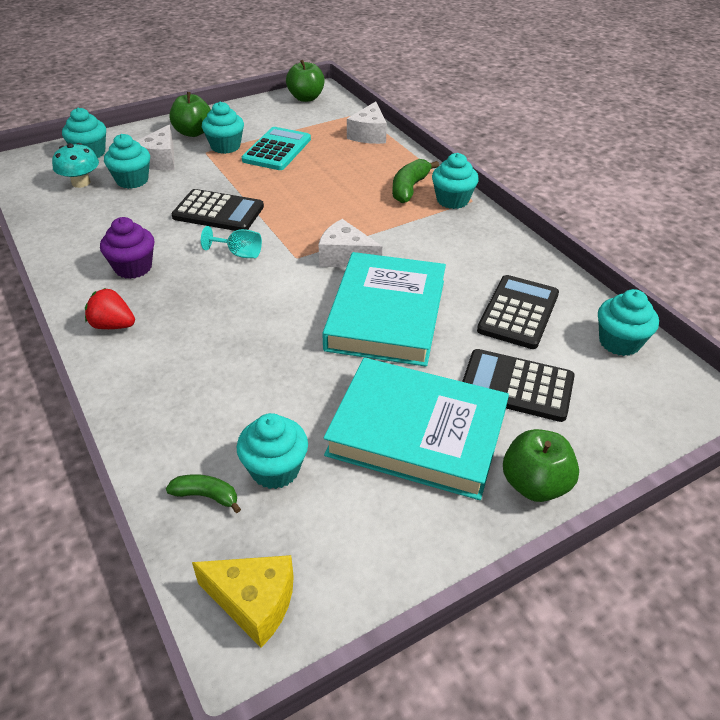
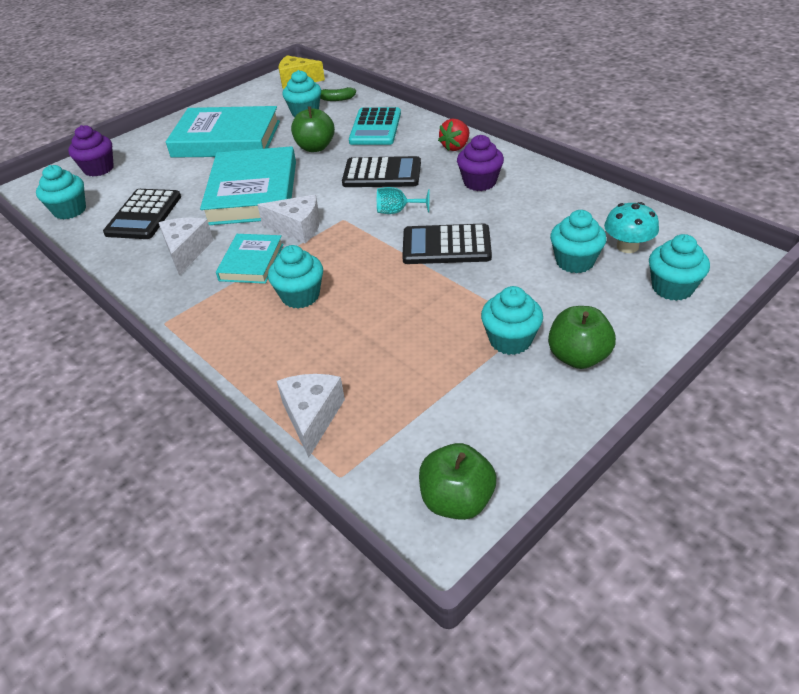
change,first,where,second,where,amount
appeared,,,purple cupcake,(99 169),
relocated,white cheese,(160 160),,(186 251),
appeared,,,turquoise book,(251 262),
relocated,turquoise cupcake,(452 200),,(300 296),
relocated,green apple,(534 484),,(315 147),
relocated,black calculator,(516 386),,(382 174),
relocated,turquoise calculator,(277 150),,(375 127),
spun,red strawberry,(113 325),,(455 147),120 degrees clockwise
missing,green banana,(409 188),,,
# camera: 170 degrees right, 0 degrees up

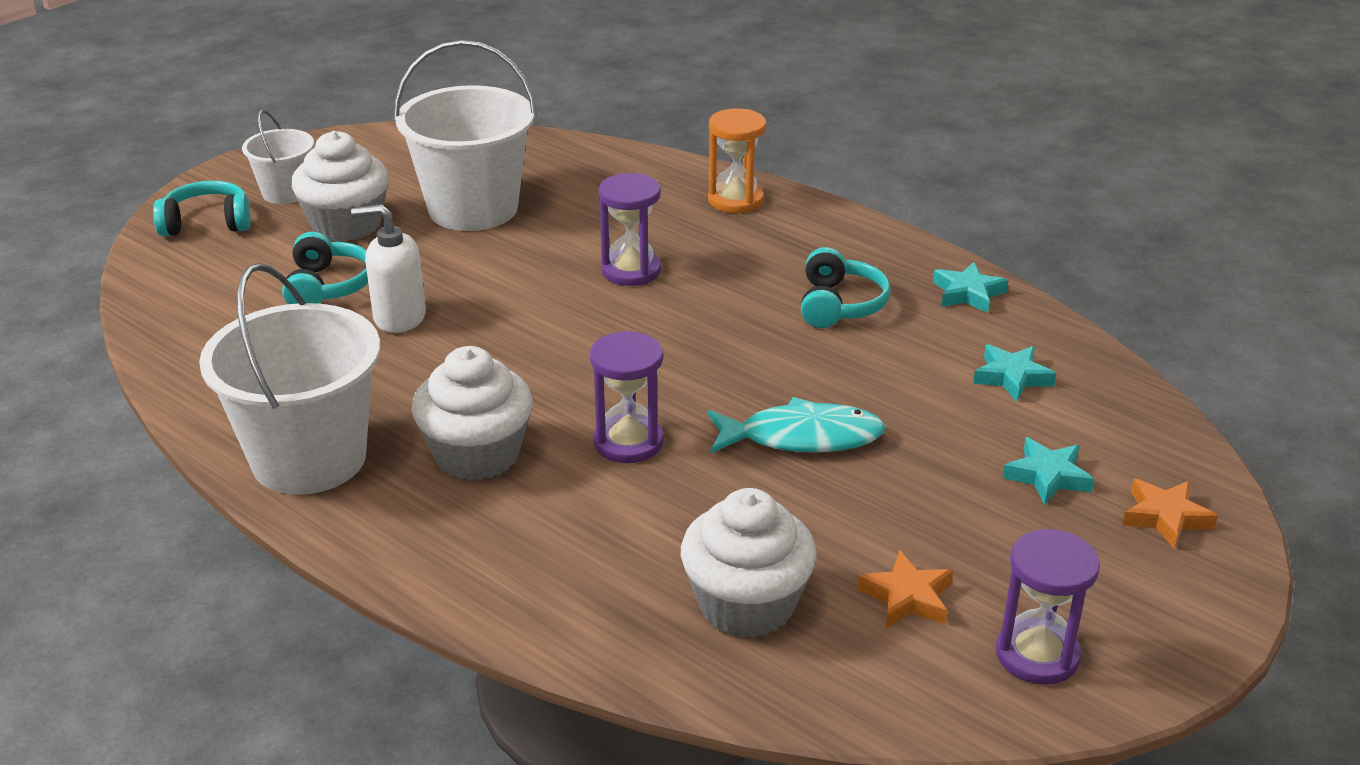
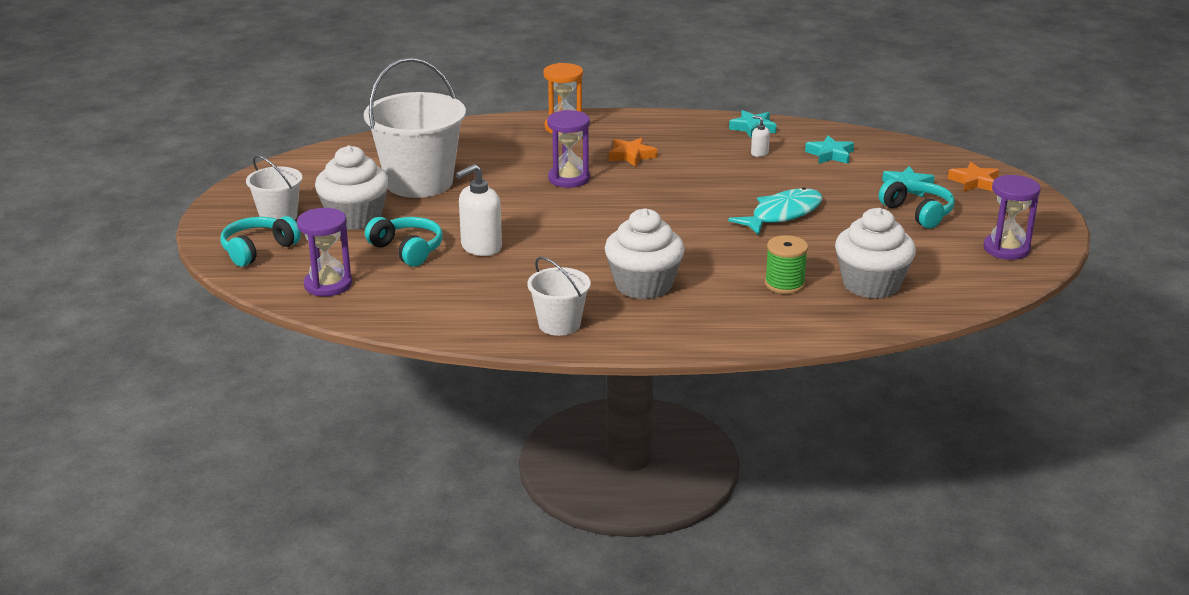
change,first,where,second,where,amount
relocated,purple hourglass,(628 442),,(328 285),
size,white bucket,(309 459),,(559 324),x0.53
relocated,orange star,(907 597),,(631 156),
appeared,,,white soap dispenser,(759 153),
appeared,,,green spool,(784 284),
relocated,turquoise headphones,(839 305),,(918 213),
# camera: 40 degrees left, 5 degrees down

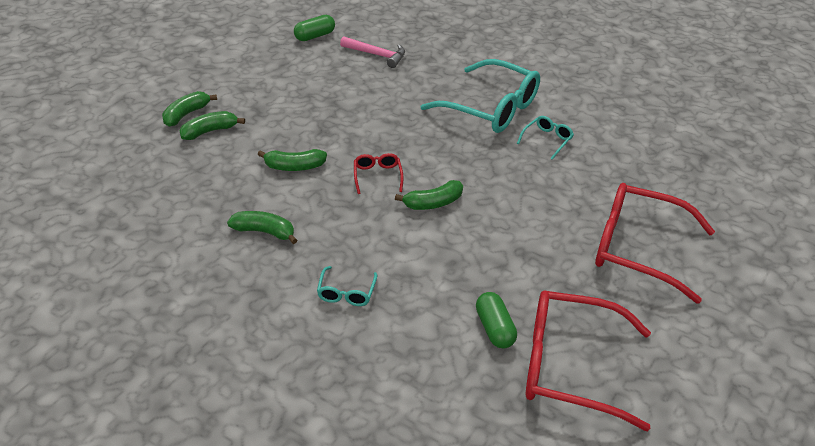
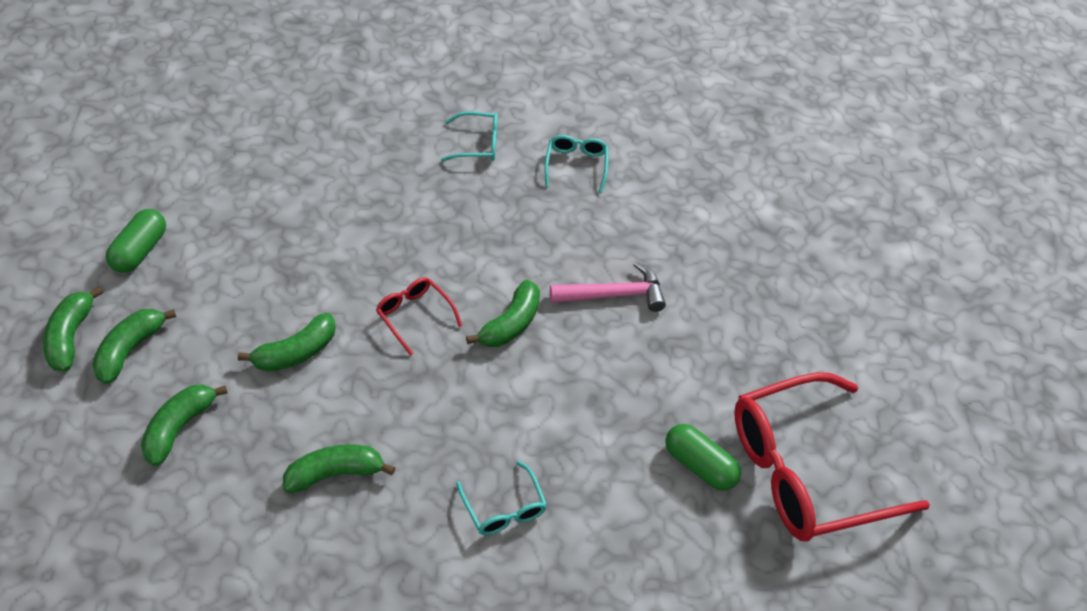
change,first,where,second,where,amount
relocated,green capsule,(314 36),,(139 251),
appeared,,,green banana,(179 428),
size,turquoise glasses,(491 108),,(477 144),x0.44
relocated,pink hammer,(377 55),,(614 294),
missing,red glasses,(638 249),,,
# camera: 35 degrees left, 10 degrees up

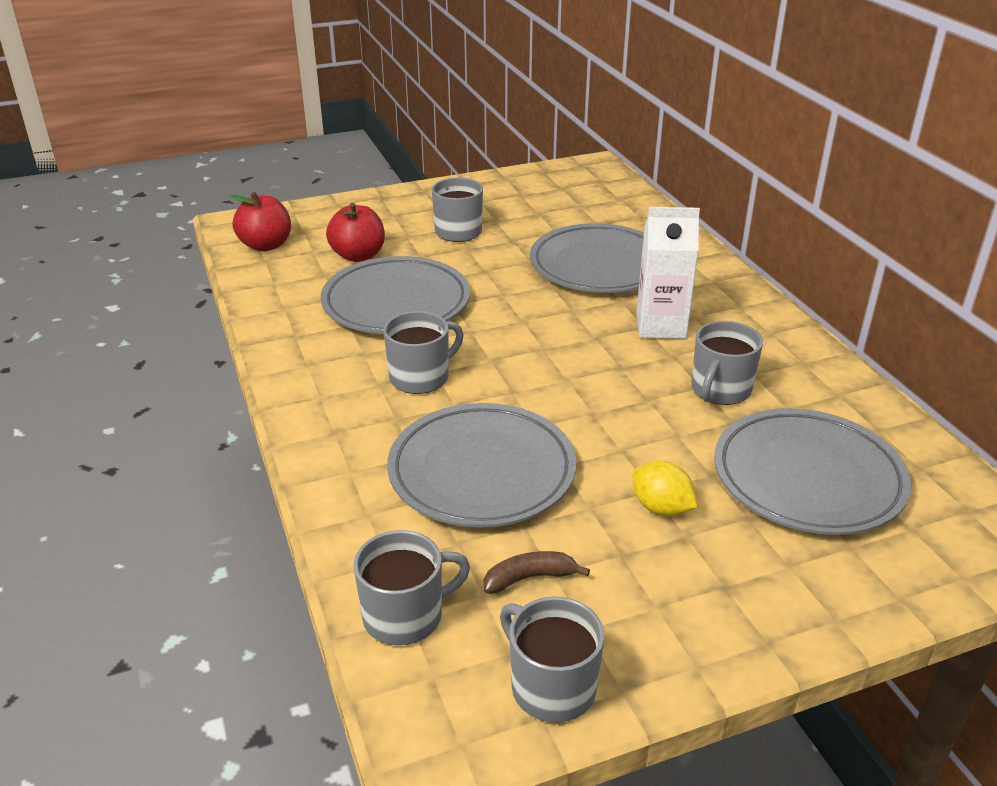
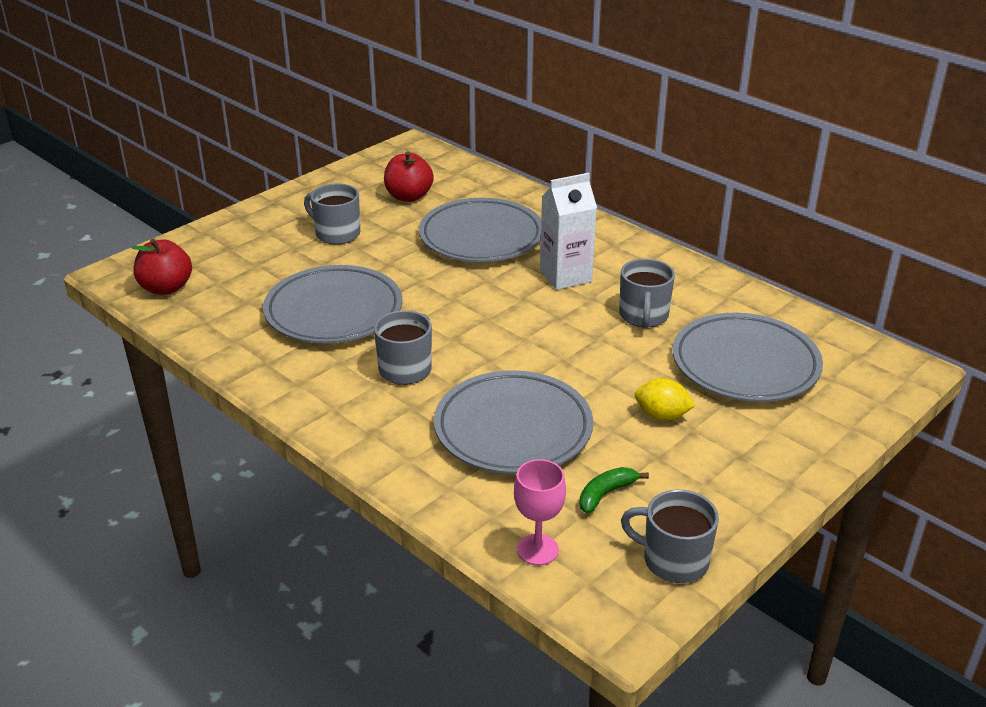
change,first,where,second,where,amount
relocated,red apple,(358 256),,(408 196),
exchanged,grey mug,(405 616),pink goblet,(537 550),
colour,brown banana,(529 578),green banana,(606 494),
# camera: 25 degrees left, 0 degrees up

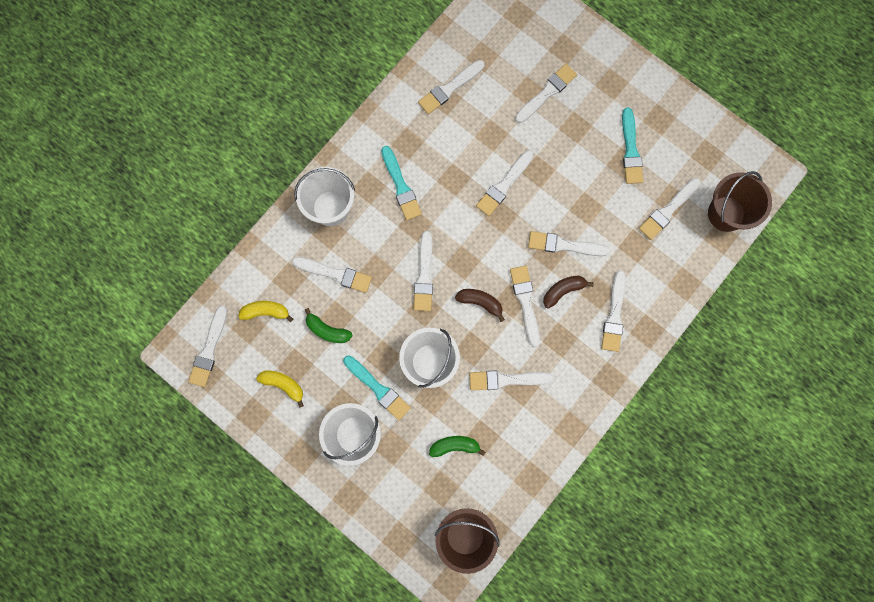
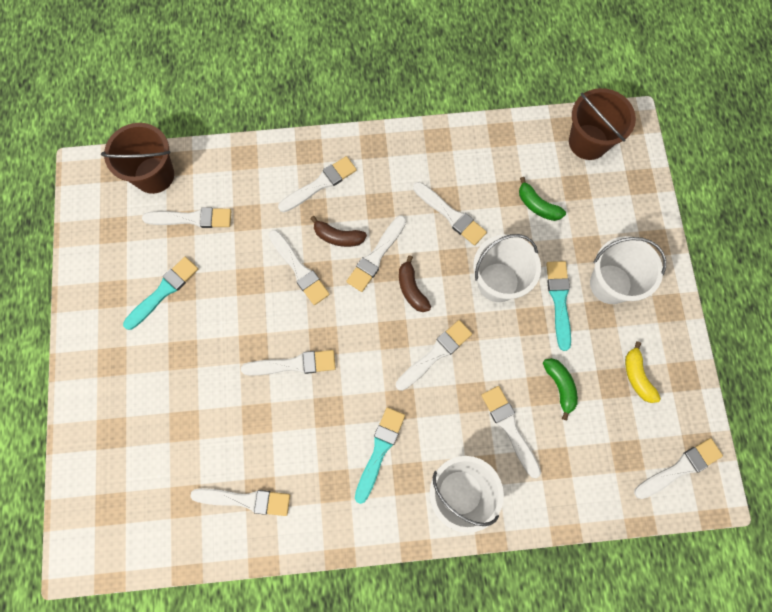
change,first,where,second,where,amount
missing,yellow banana,(266 312),,,
missing,white brush,(547 92),,,
# camera: 135 degrees left, 5 degrees down

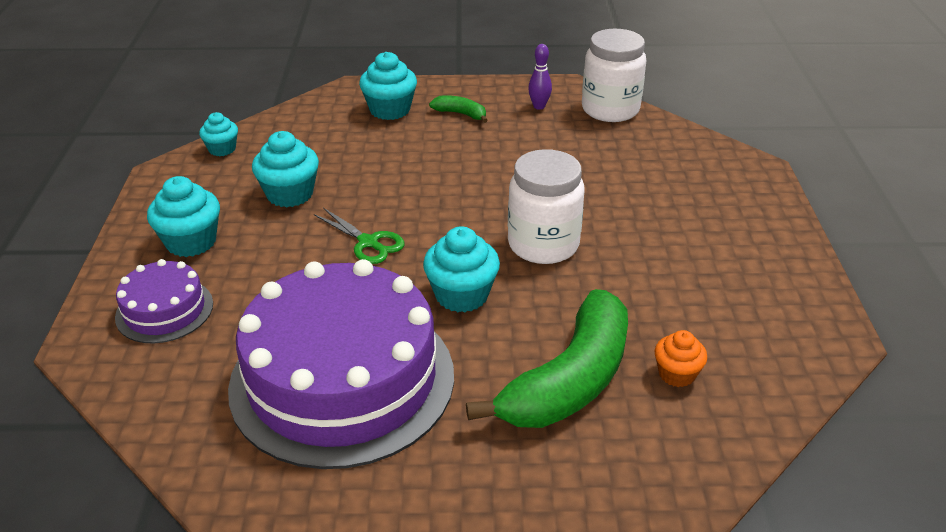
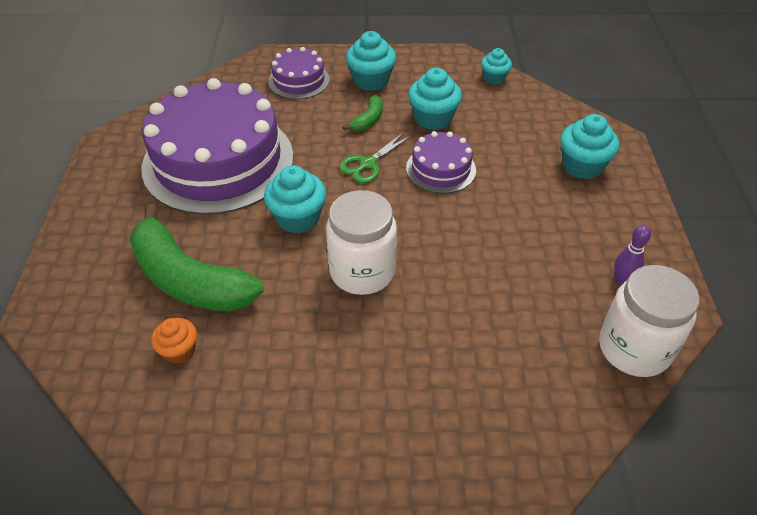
change,first,where,second,where,amount
relocated,green banana,(461 114),,(368 120),
appeared,,,purple cake,(441 169),
# camera: 90 degrees right, 10 degrees up

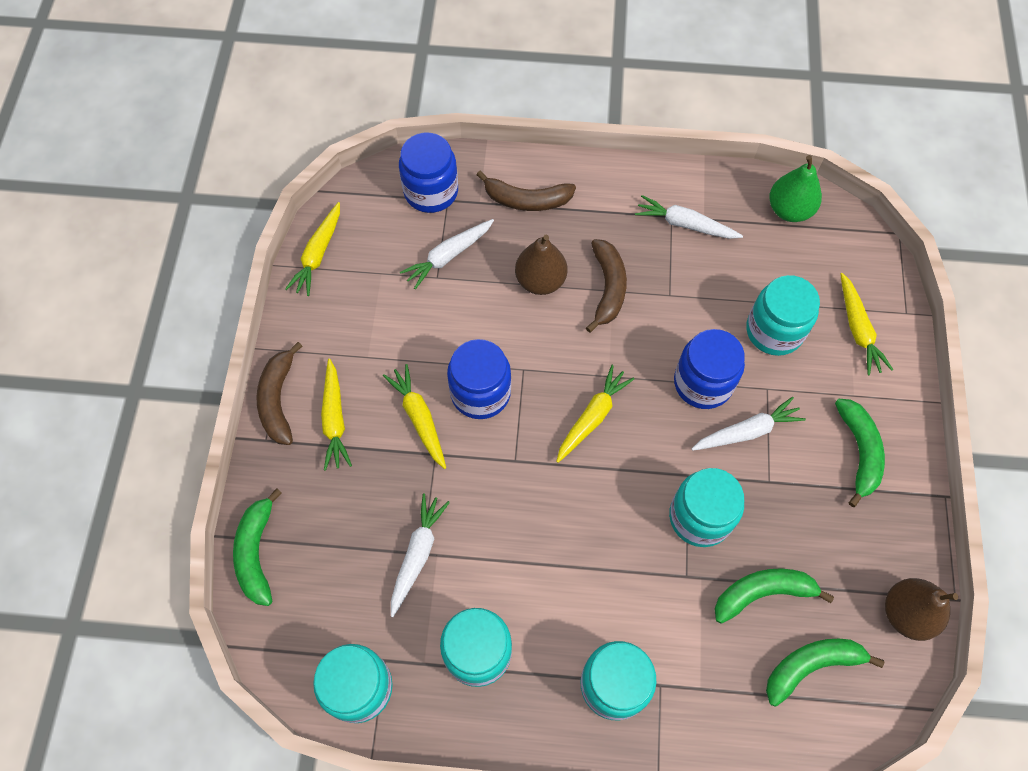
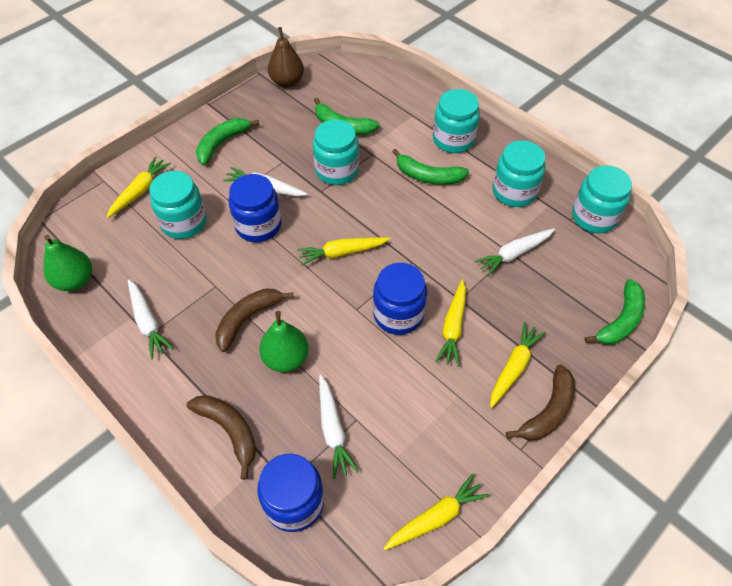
change,first,where,second,where,amount
colour,brown pear,(540 281),green pear,(286 358),
spun,white carrot,(448 256),,(333 430),75 degrees clockwise
relocated,green banana,(811 666),,(428 176),
# camera: 140 degrees left, 10 degrees down

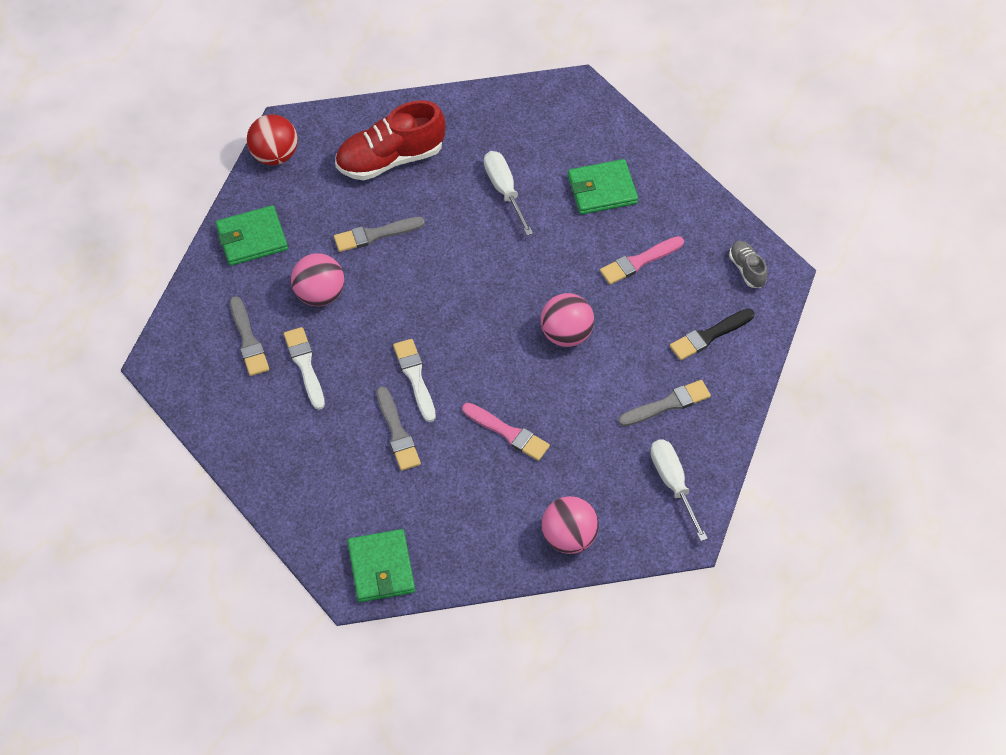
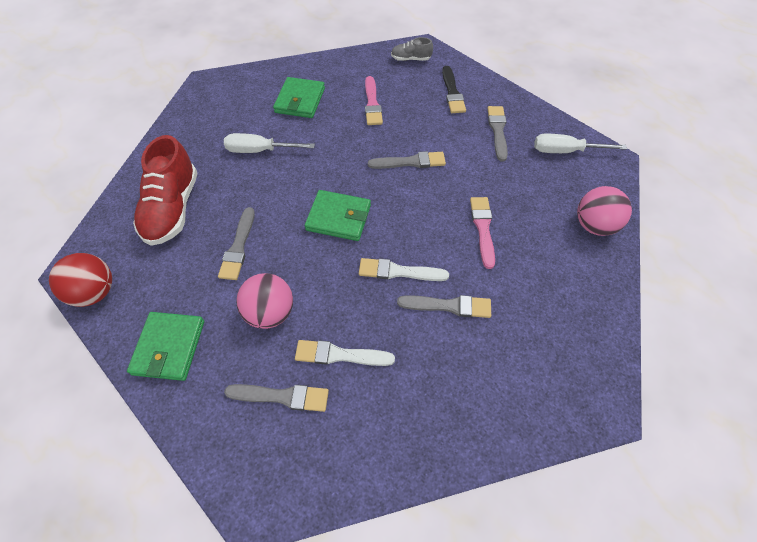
change,first,where,second,where,amount
relocated,green wallet,(381 568),,(338 218),
exchanged,pink ball,(566 334),grey brush,(410 162),
spun,pink brush,(508 433),,(483 228),60 degrees counterclockwise
# camera: 65 degrees left, 0 degrees up

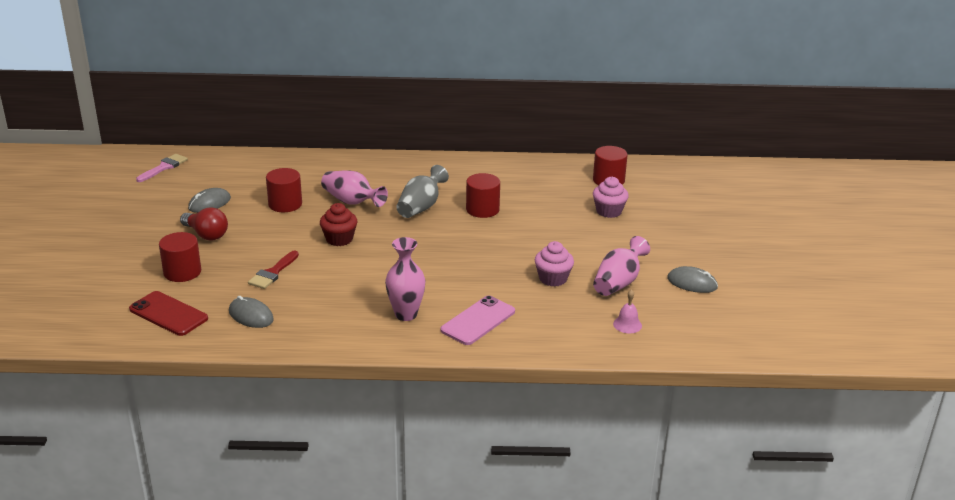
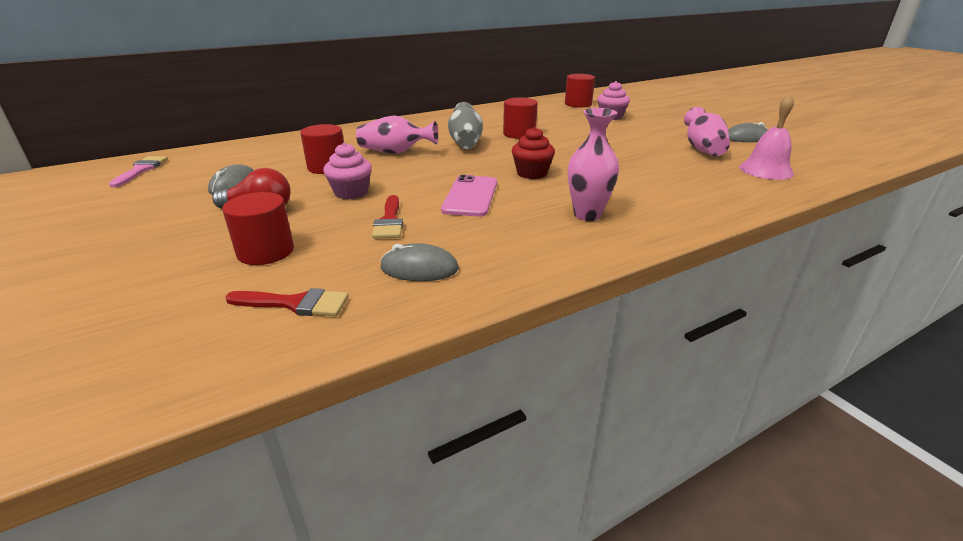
change,first,where,second,where,amount
exchanged,red phone,(168 314),red brush,(295 304),
relocated,pink cupcake,(553 279),,(351 192),
relocated,pink phone,(478 321),,(470 196),
relocated,red cupcake,(339 239),,(532 173),
size,pink bell,(627 324),,(766 170),x1.72
# camera: 30 degrees left, 0 degrees up

